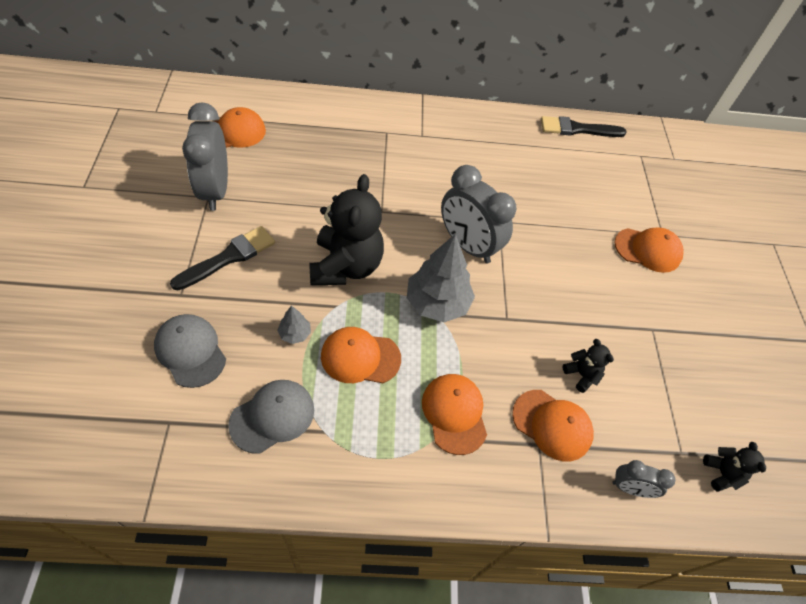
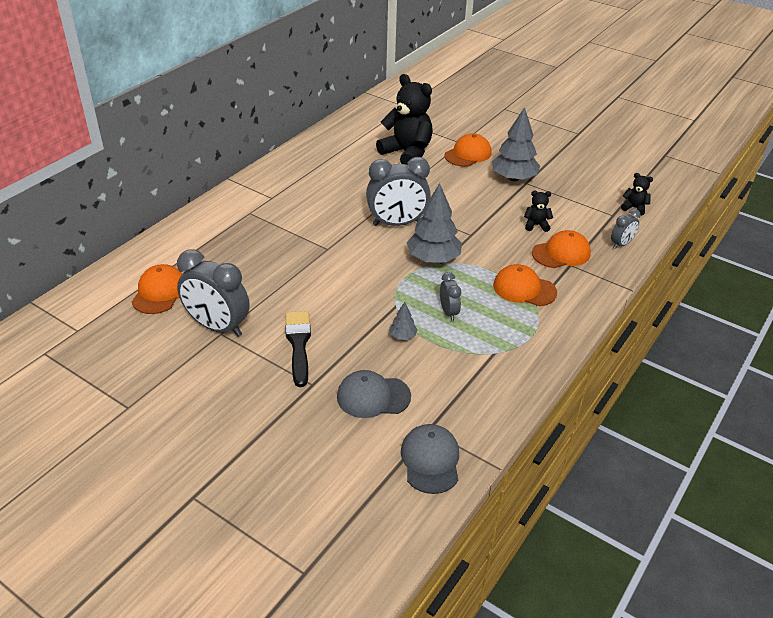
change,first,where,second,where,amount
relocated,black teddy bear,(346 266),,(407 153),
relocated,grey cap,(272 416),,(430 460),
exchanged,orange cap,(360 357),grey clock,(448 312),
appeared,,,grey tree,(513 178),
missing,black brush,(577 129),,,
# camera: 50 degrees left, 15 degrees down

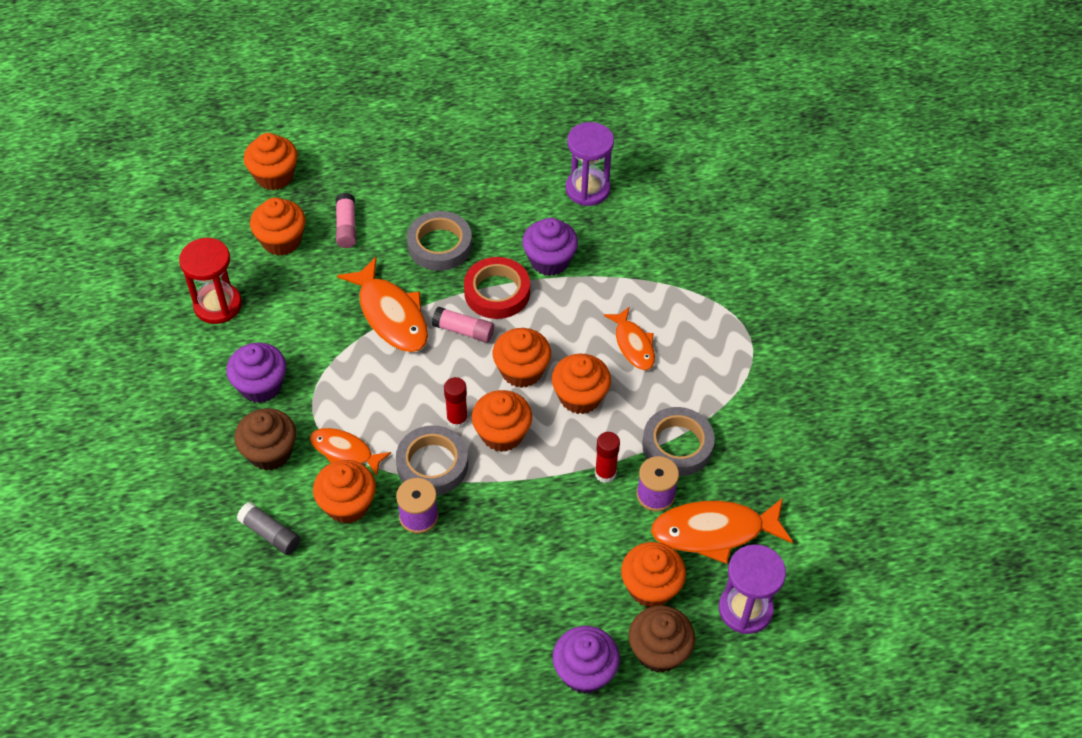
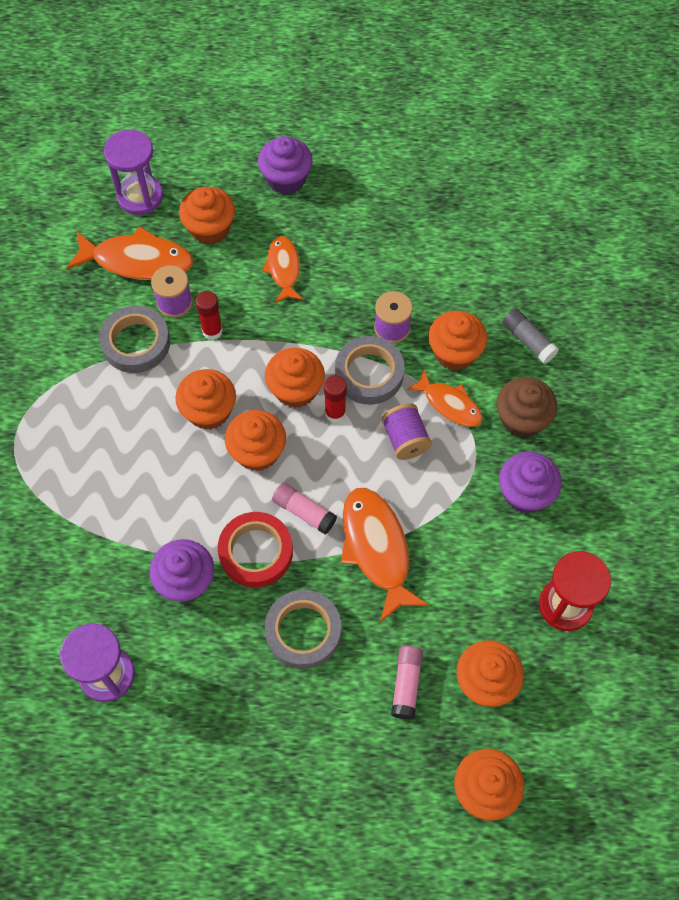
change,first,where,second,where,amount
relocated,orange fish,(633 344),,(283 269),
appeared,,,purple spool,(405 439),
missing,brown cupcake,(659 651),,,
# camera: 165 degrees left, 10 degrees up

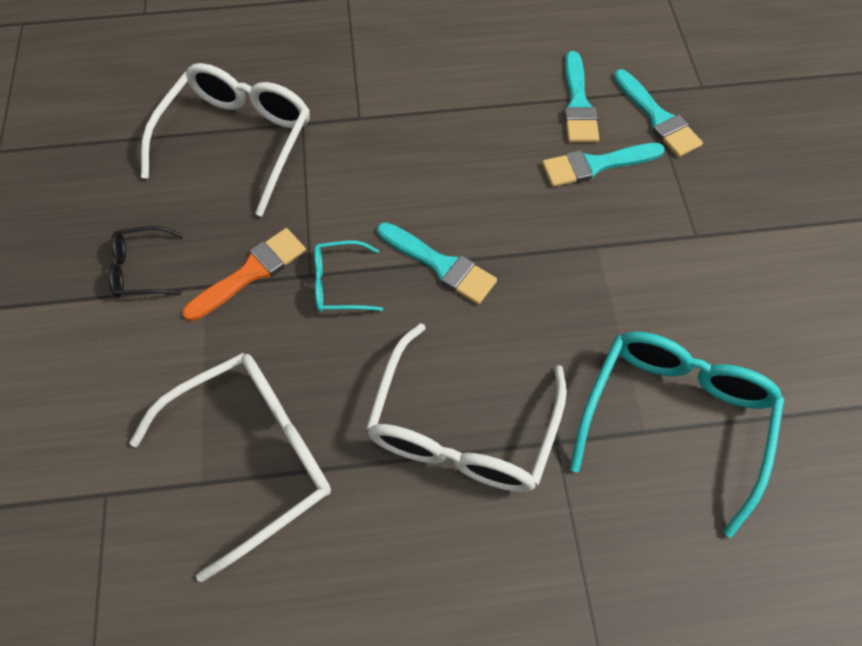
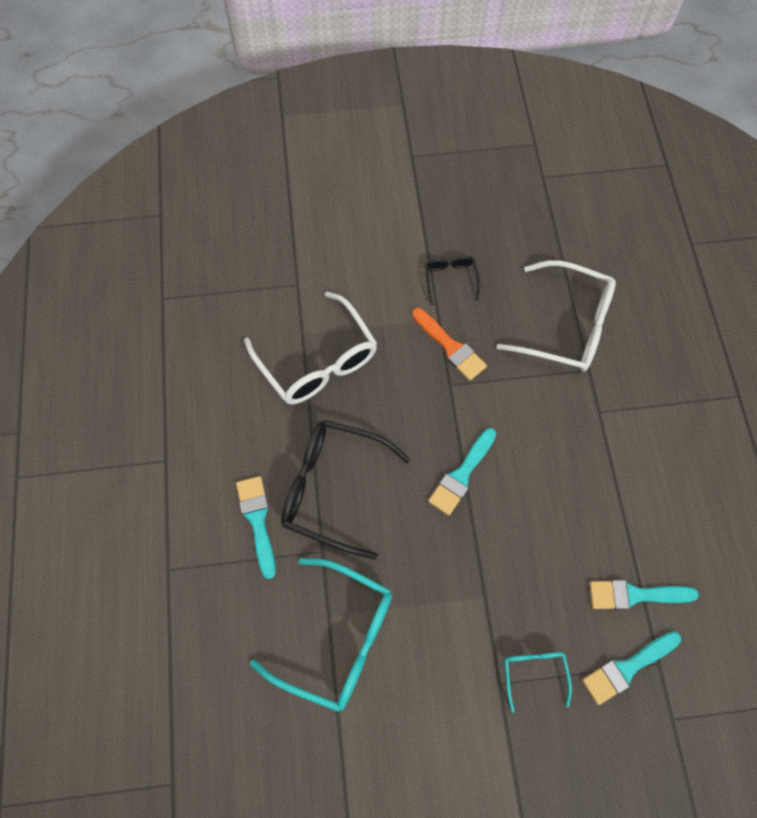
change,first,where,second,where,amount
relocated,turquoise brush,(596 165),,(257 521),
colour,white glasses,(462 429),black glasses,(332 488),
relocated,turquoise glasses,(339 283),,(534 673),
# camera: 90 degrees right, 5 degrees up

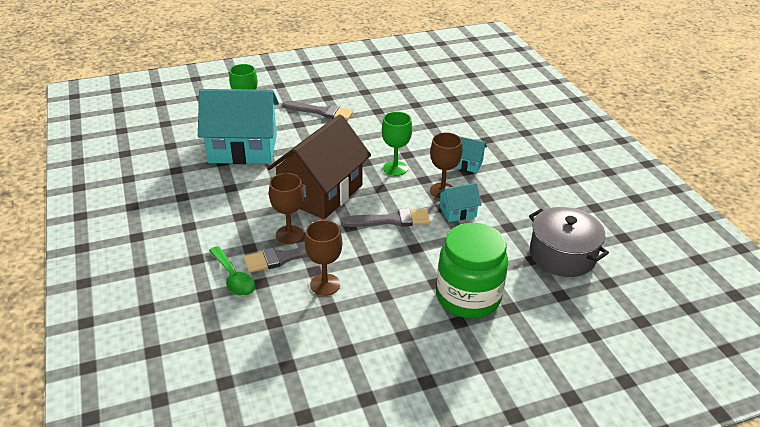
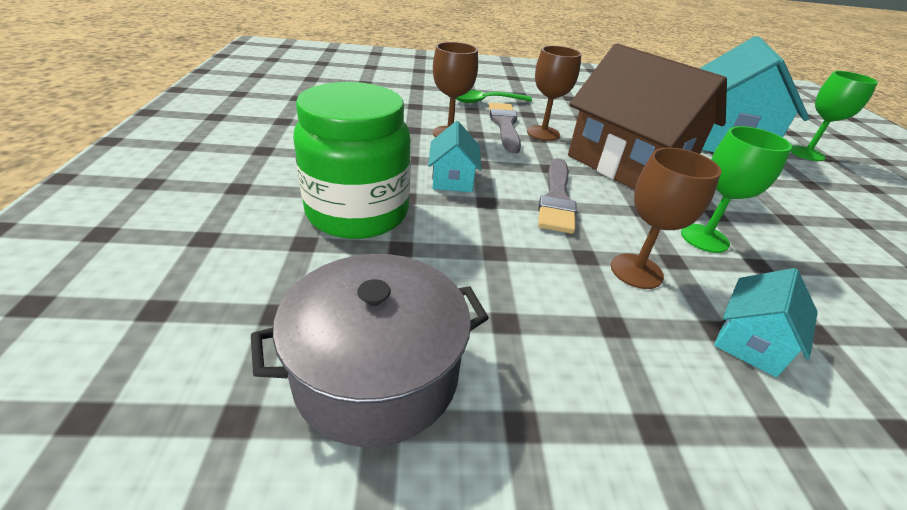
change,first,where,second,where,amount
relocated,turquoise house,(457 211),,(452 179),
missing,grey brush,(321 112),,,
# camera: 105 degrees right, 0 degrees up

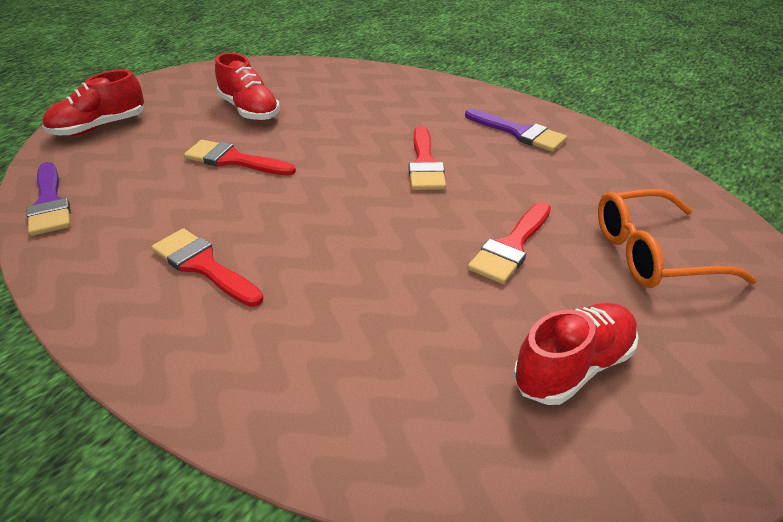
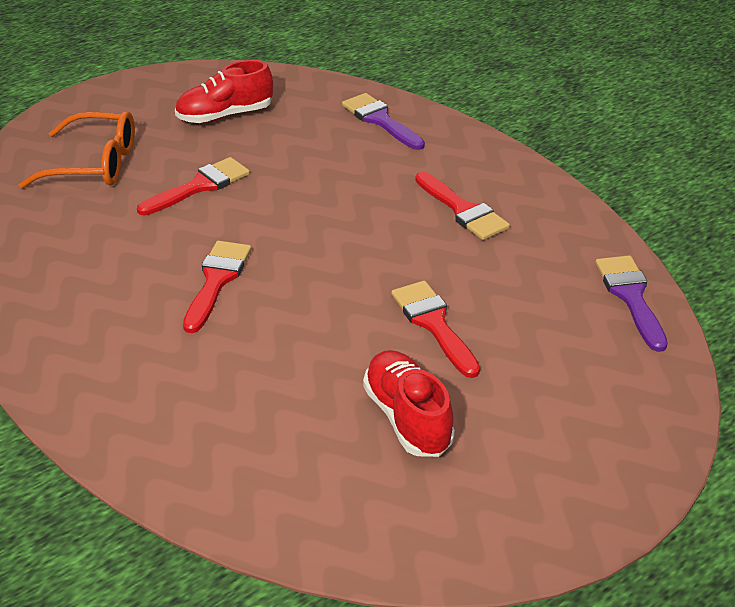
change,first,where,second,where,amount
relocated,purple brush,(519 133),,(380 120),
spun,red brush,(233 160),,(434 324),150 degrees counterclockwise
missing,red shoe,(99 127),,,
# camera: 165 degrees left, 0 degrees up

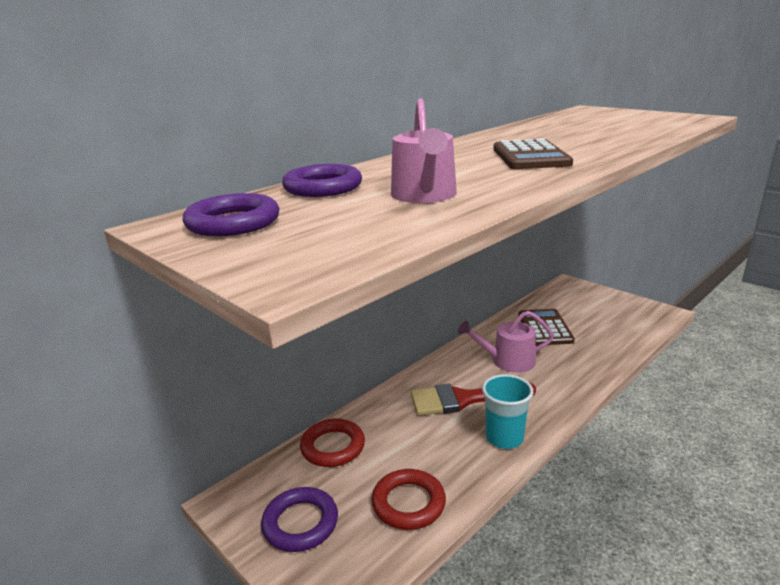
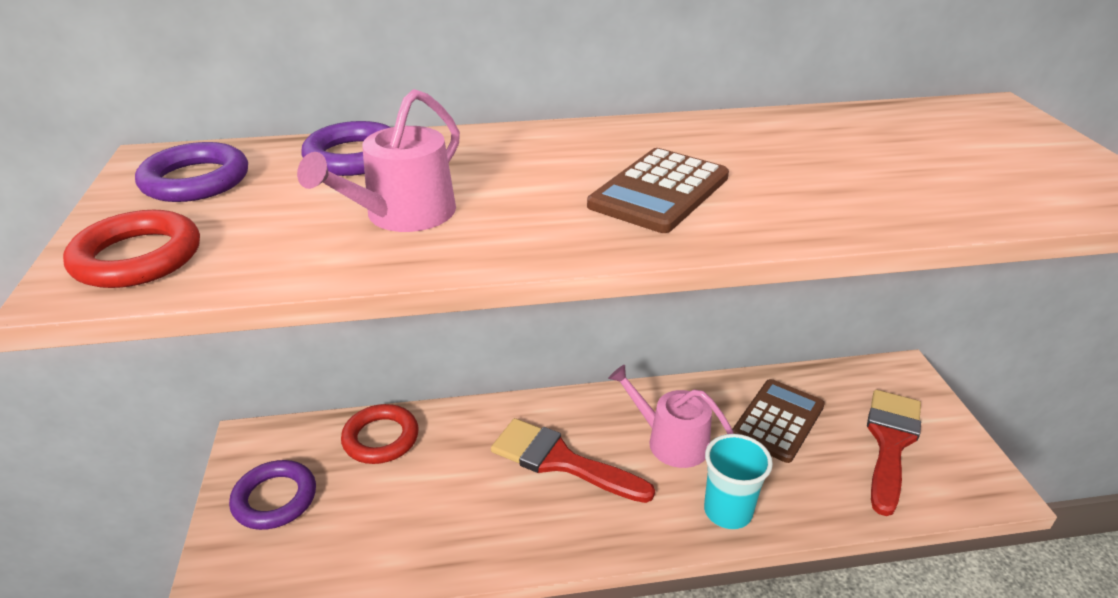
change,first,where,second,where,amount
relocated,red ring,(408 503),,(137 257),
relocated,turquoise cup,(504 438),,(728 511),
appeared,,,red brush,(890 442),
# camera: 35 degrees right, 10 degrees up

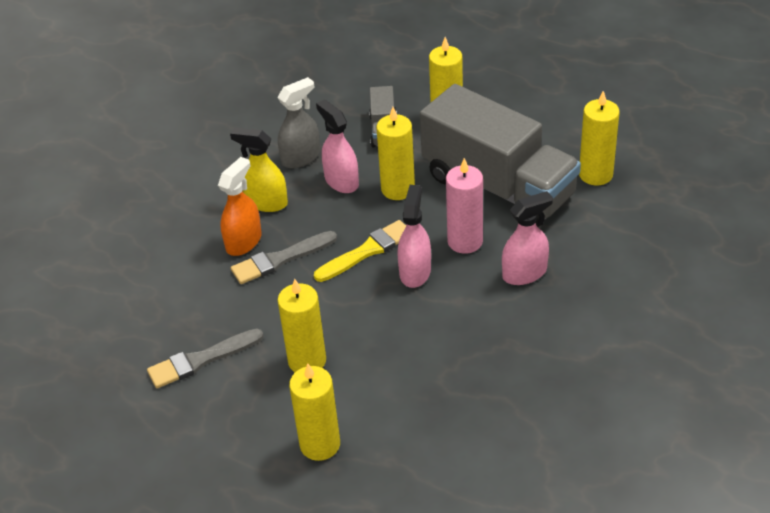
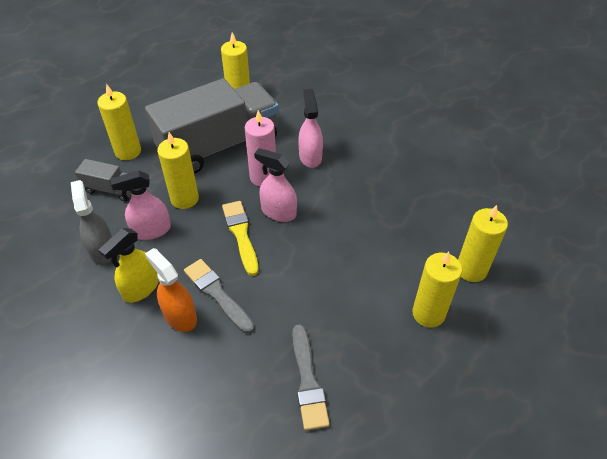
change,first,where,second,where,amount
spun,grey brush,(280 259),,(217 294),150 degrees clockwise
relocated,yellow candle,(307 361),,(471 269),
# camera: 75 degrees left, 5 degrees up

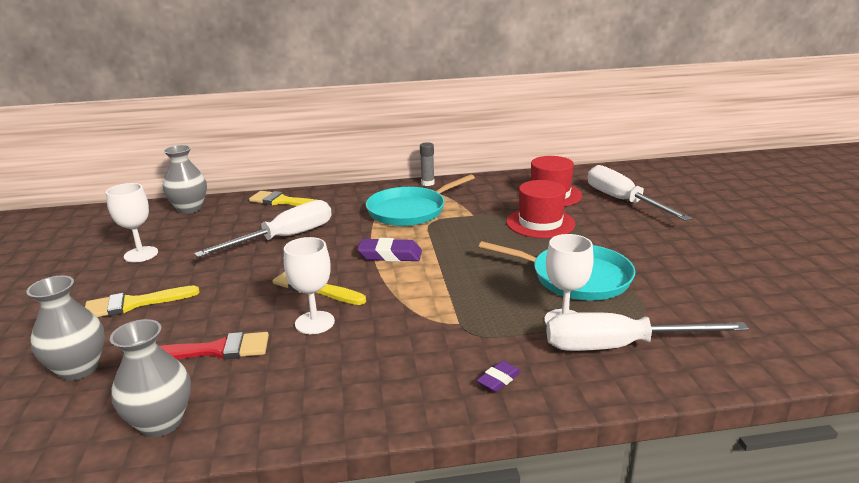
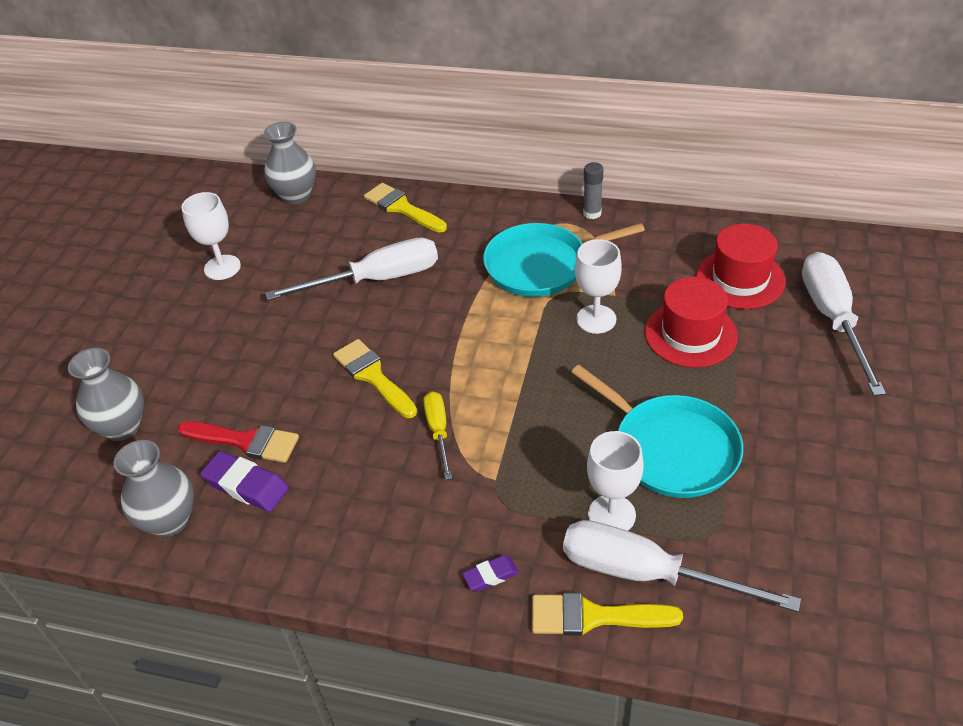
change,first,where,second,where,amount
relocated,purple eraser,(390 255),,(246 486),
appeared,,,yellow screwdriver,(438 431),
relocated,yellow brush,(134 304),,(593 616),
relocated,white goblet,(314 322),,(596 319),
# camera: 25 degrees right, 20 degrees up

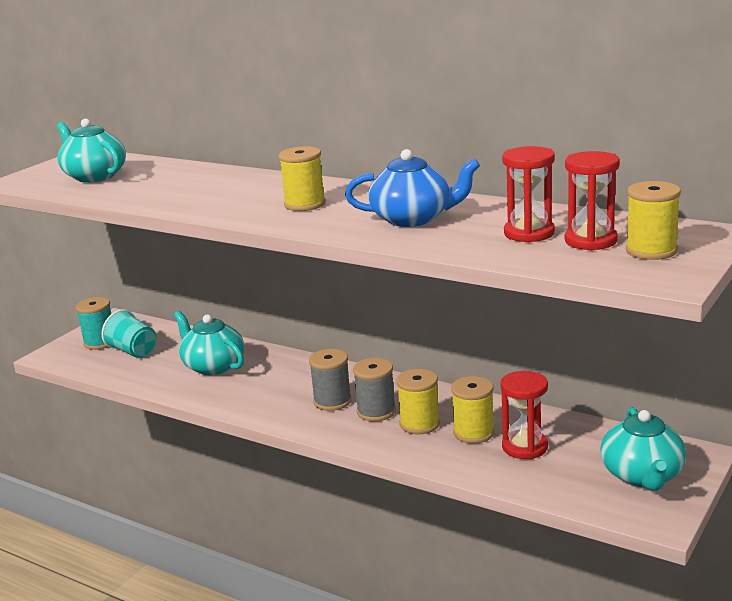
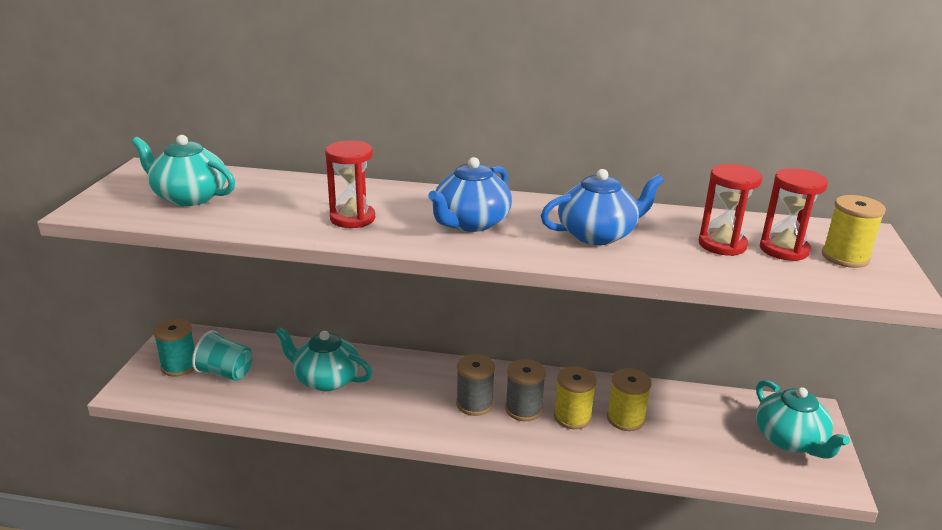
change,first,where,second,where,amount
relocated,red hourglass,(525 447),,(352 218),
exchanged,yellow spool,(305 204),blue teapot,(470 223),
# camera: 25 degrees left, 5 degrees up

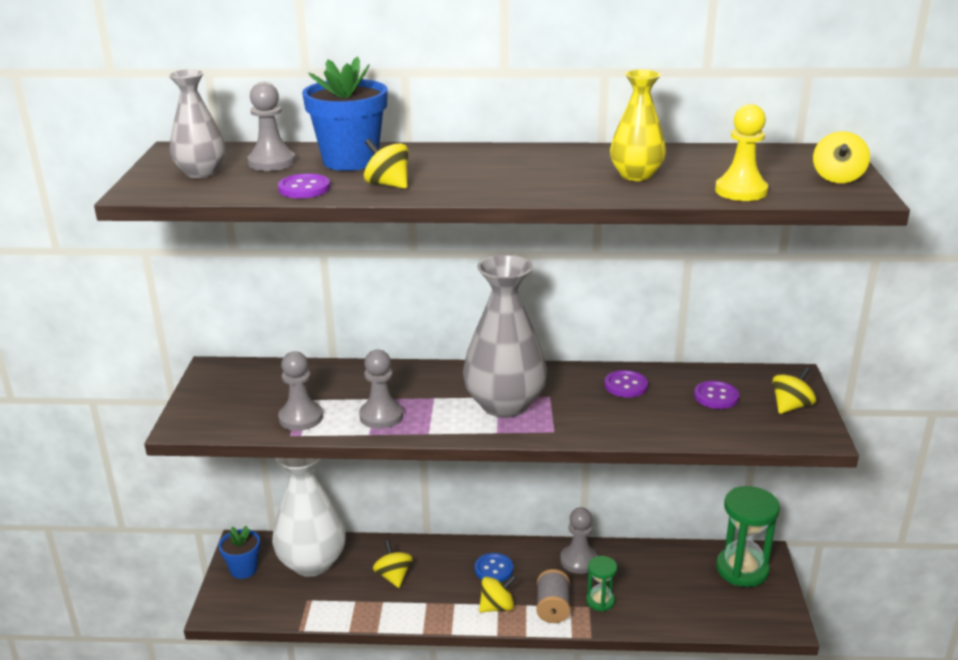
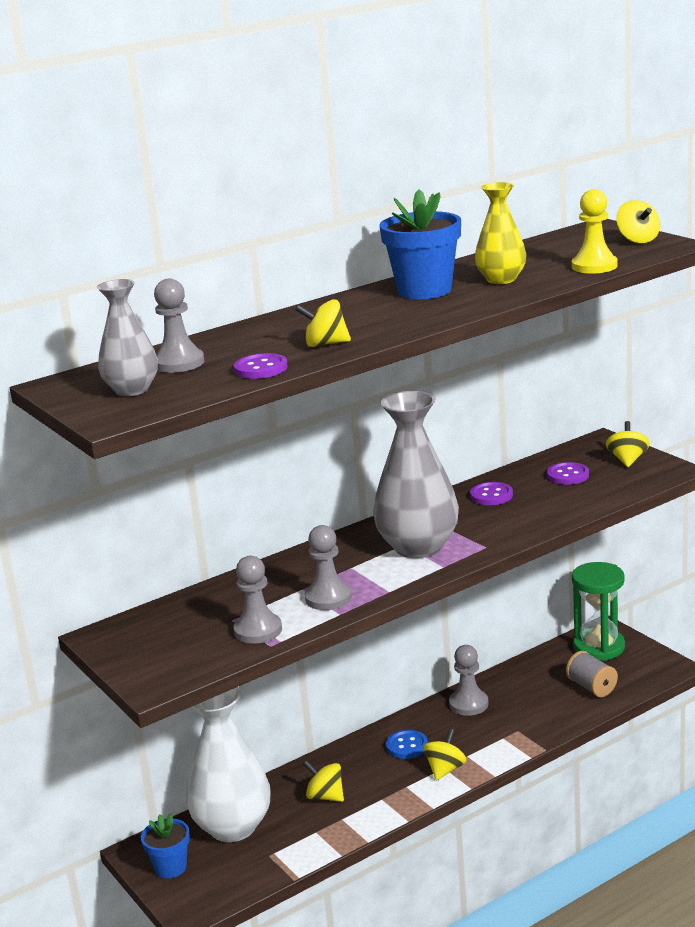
change,first,where,second,where,amount
relocated,blue flower pot,(350 161),,(424 291),
relocated,grey spool,(553 608),,(591 687),
missing,green hourglass,(600 601),,,
# camera: 35 degrees left, 5 degrees down

